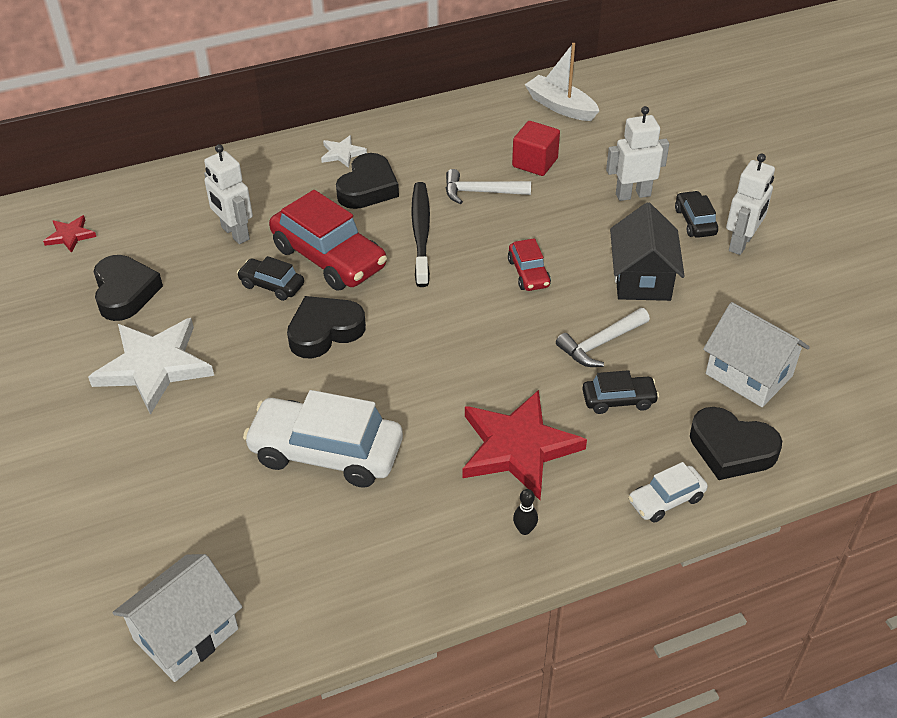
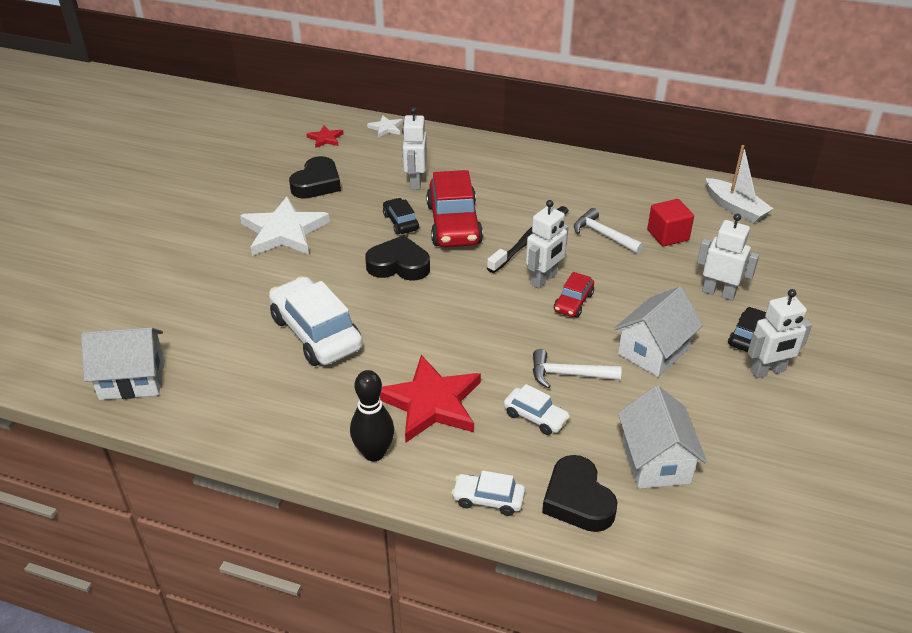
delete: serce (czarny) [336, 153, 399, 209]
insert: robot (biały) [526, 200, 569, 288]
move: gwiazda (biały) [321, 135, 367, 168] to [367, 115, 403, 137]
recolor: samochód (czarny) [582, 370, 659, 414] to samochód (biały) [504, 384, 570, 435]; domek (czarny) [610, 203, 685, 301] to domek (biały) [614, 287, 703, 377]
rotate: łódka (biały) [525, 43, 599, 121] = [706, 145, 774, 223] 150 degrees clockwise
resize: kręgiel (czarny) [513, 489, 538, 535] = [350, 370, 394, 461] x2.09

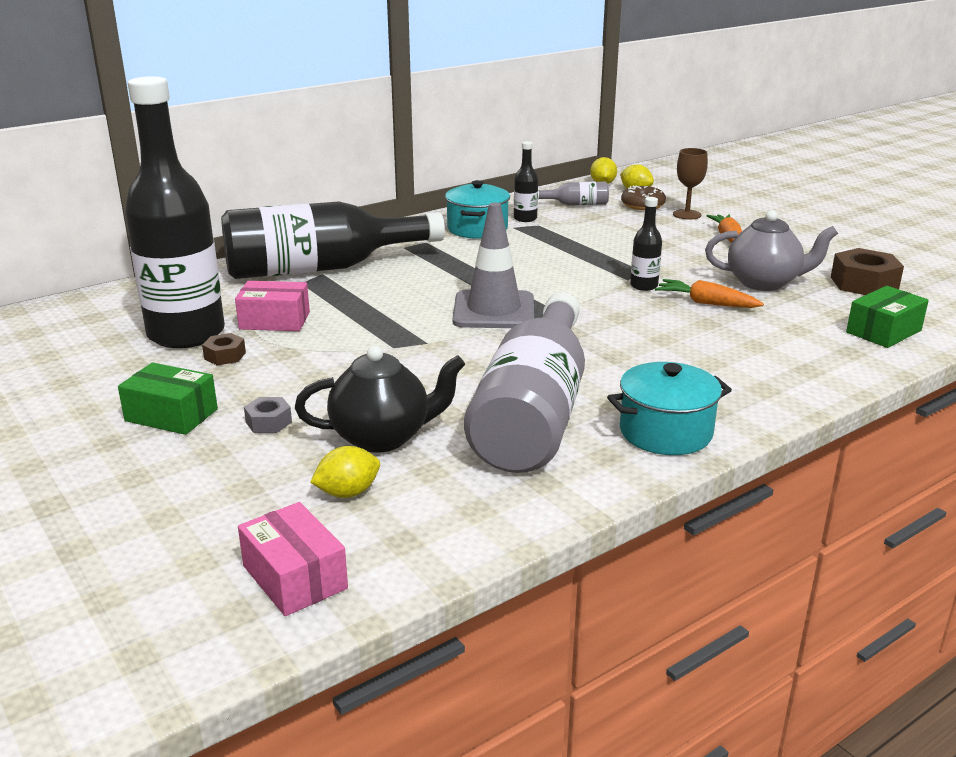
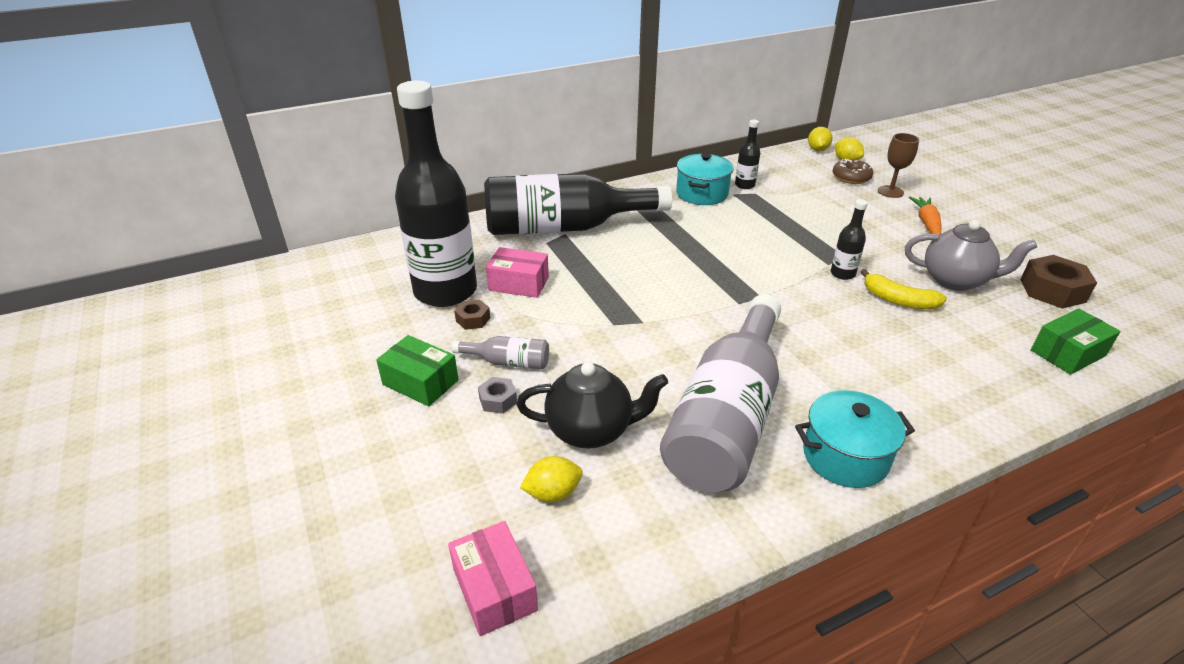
delete: pachołek (szary) [452, 203, 534, 328]
move: butelka (szary) [538, 181, 609, 206] to [452, 336, 549, 369]
replace: marchewka (pomarańczowy) [655, 279, 764, 308] to banan (żółty) [861, 269, 947, 309]

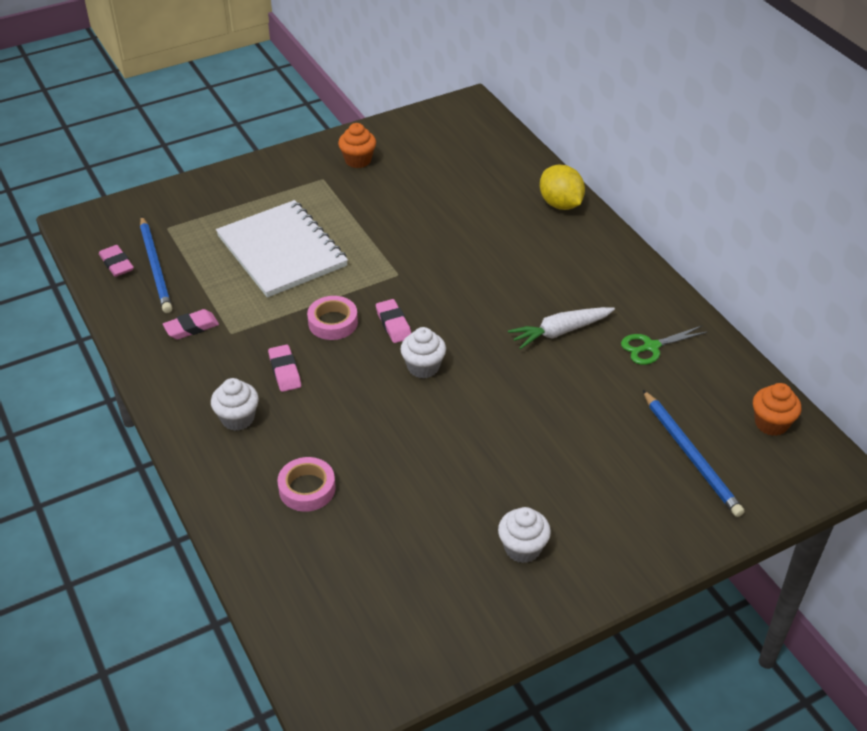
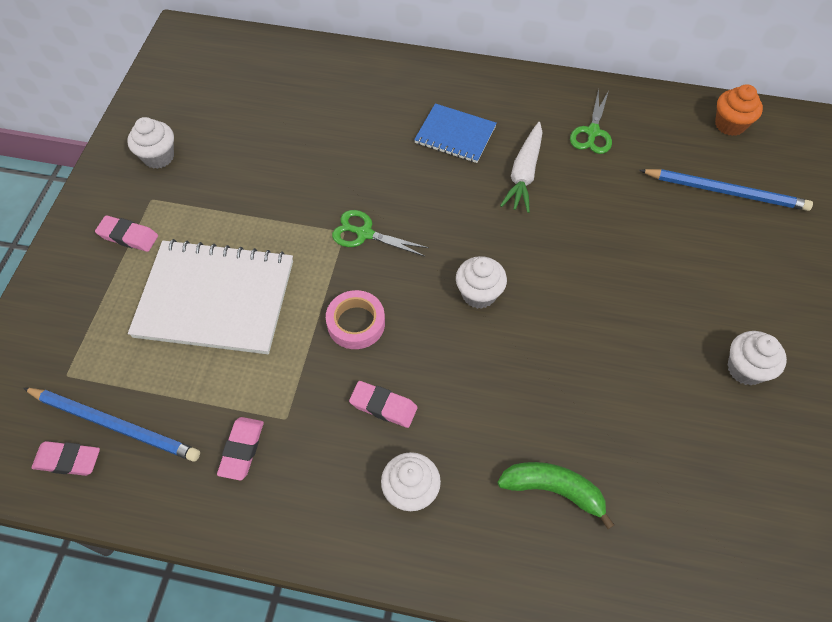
delete: cytryna (żółty) [540, 164, 585, 210]
insert: nożyczki (zielony) [332, 210, 429, 257]; zeszyt (niebieski) [414, 103, 497, 163]
move: gumka do mazania (różowy) [376, 299, 411, 343] to [95, 215, 158, 252]
replace: taśma klejąca (różowy) [277, 457, 336, 512] to banan (zielony) [497, 462, 614, 529]
recolor: muffinka (pomarańczowy) [338, 123, 376, 168] to muffinka (biały) [127, 117, 174, 169]

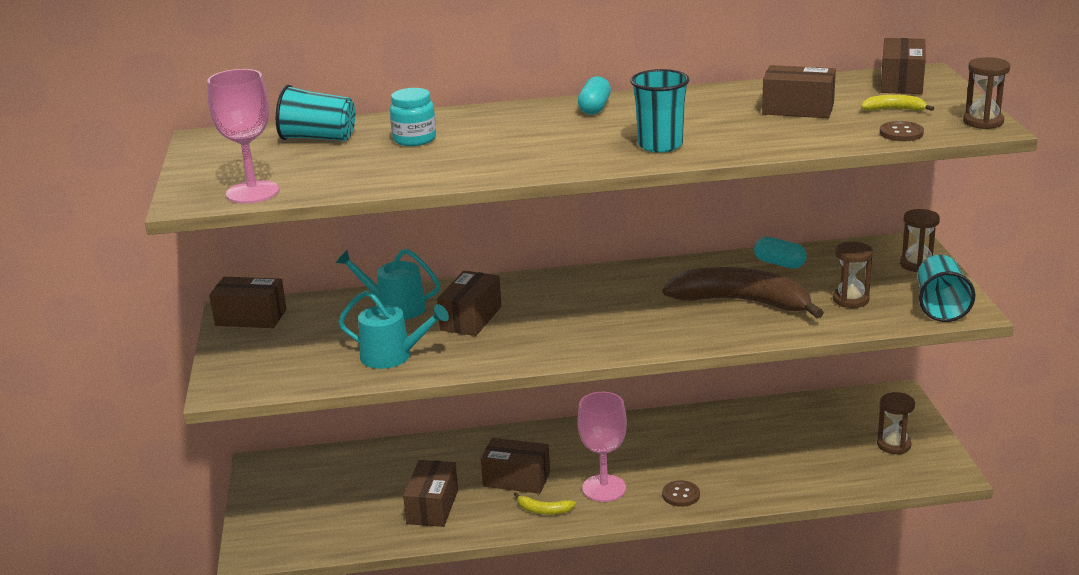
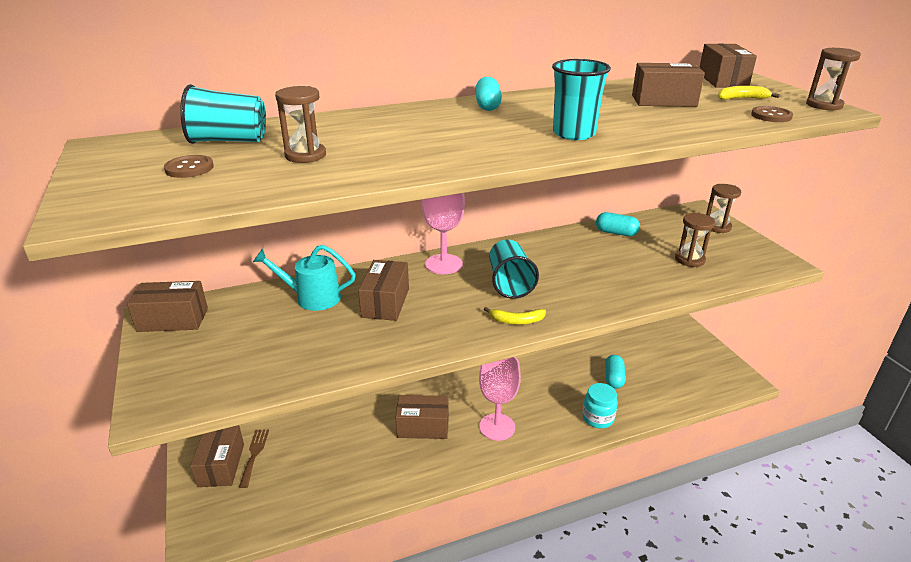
delete: konewka (turkusowy) [338, 291, 449, 369]; banan (brązowy) [662, 267, 824, 318]
insert: widelec (brązowy) [239, 430, 269, 488]; kapsułka (turkusowy) [605, 355, 626, 388]
move: kielich (różowy) [207, 69, 279, 203] to [421, 193, 465, 274]; słoik (turkusowy) [390, 88, 436, 146] to [582, 383, 618, 428]; pudełko (brązowy) [403, 460, 458, 527] to [190, 425, 244, 487]; banan (żółty) [514, 492, 576, 515] to [484, 307, 546, 325]; guzik (brązowy) [662, 480, 700, 507] to [164, 155, 214, 178]; klepsydra (brązowy) [877, 392, 915, 454] to [275, 86, 326, 163]; szklanka (turkusowy) [918, 255, 976, 322] to [489, 239, 539, 299]

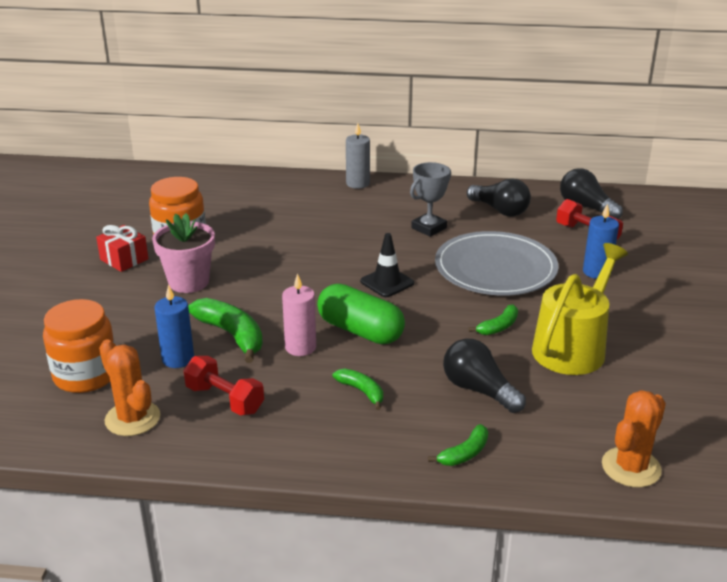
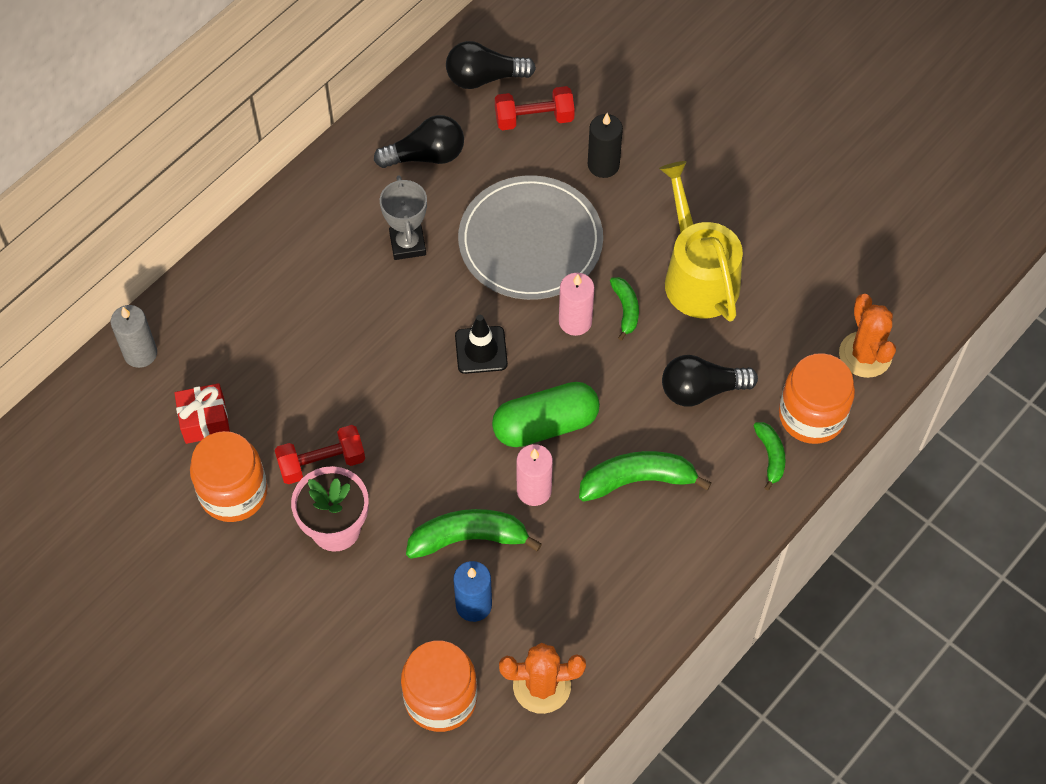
insert: świeca (różowy) [559, 273, 594, 336]; słoik (pomarańczowy) [779, 353, 855, 444]
move: prezent (czerwony) [96, 225, 148, 272] to [174, 383, 230, 444]; hantel (czerwony) [183, 356, 264, 416] to [275, 425, 365, 484]; świeca (szary) [346, 123, 370, 189] to [111, 305, 157, 368]
recolor: świeca (niebieski) [583, 203, 619, 279] to świeca (czarny) [588, 113, 623, 178]
resize: banan (zielony) [333, 368, 383, 410] = [579, 451, 711, 502] x1.76

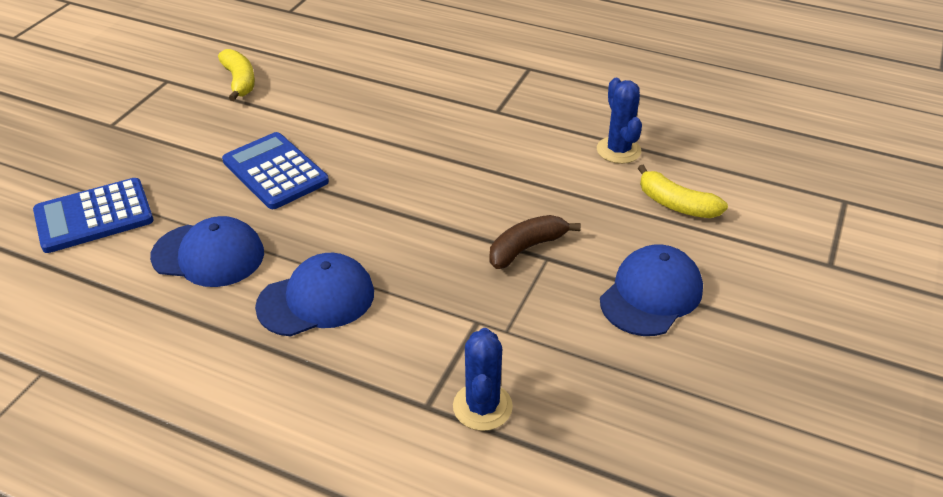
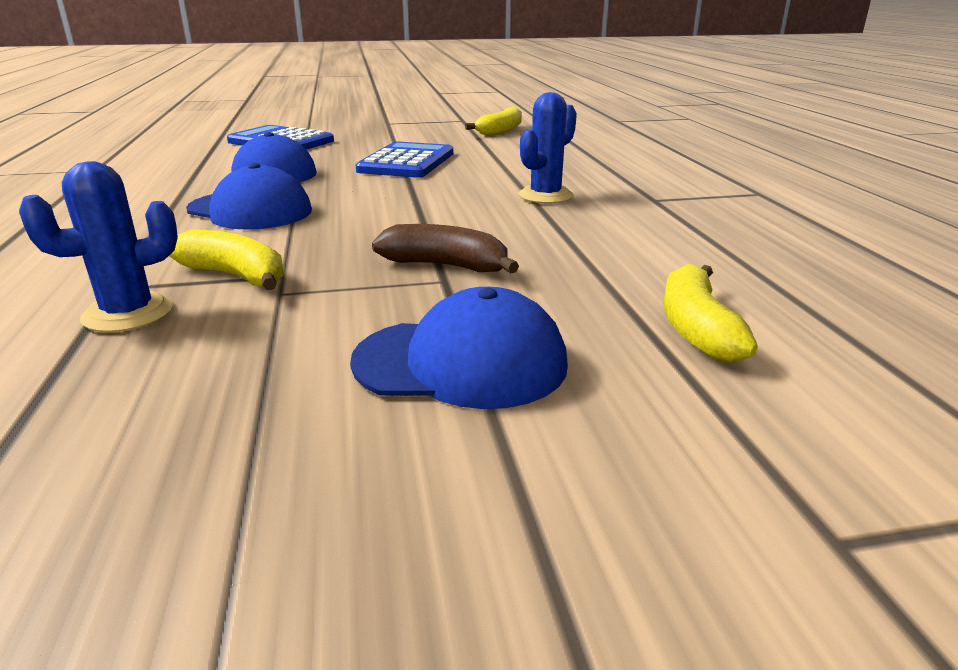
insert: banan (żółty) [169, 229, 284, 290]
move: kaktus (niebieski) [597, 78, 642, 164] to [518, 92, 577, 204]

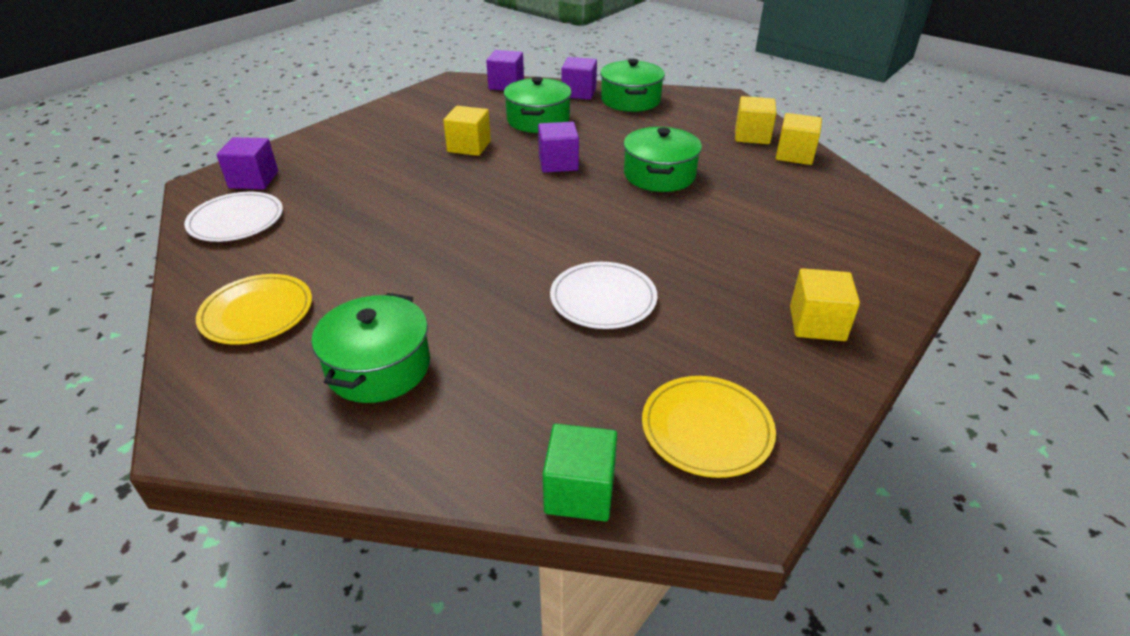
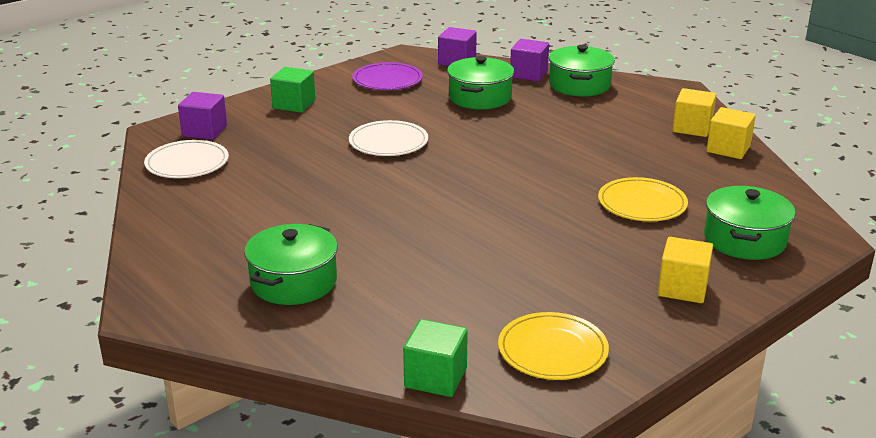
delete: sześcian (żółty) [443, 106, 491, 156]; sześcian (fioletowy) [538, 122, 579, 173]
insert: sześcian (zielony) [270, 67, 316, 113]; talerz (fioletowy) [352, 62, 423, 90]
move: talerz (żółty) [196, 274, 312, 345] to [598, 177, 688, 221]; talerz (biały) [550, 262, 657, 329] to [349, 120, 428, 156]; garnek (zielony) [624, 127, 702, 192] to [704, 186, 795, 260]

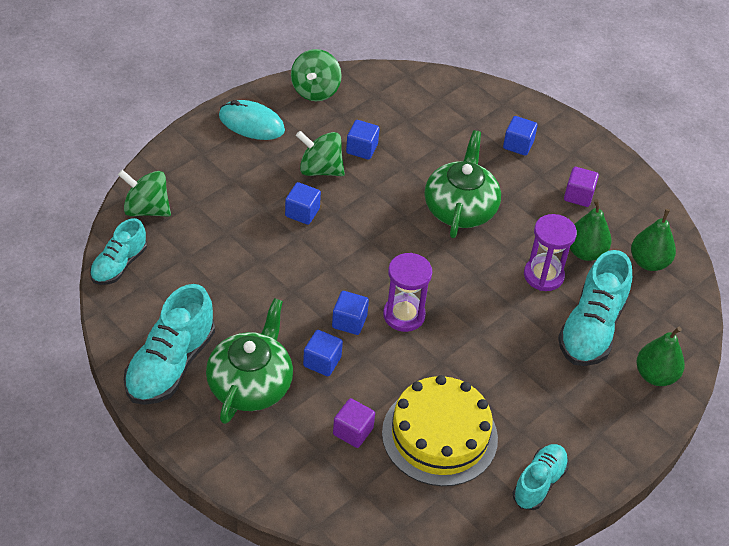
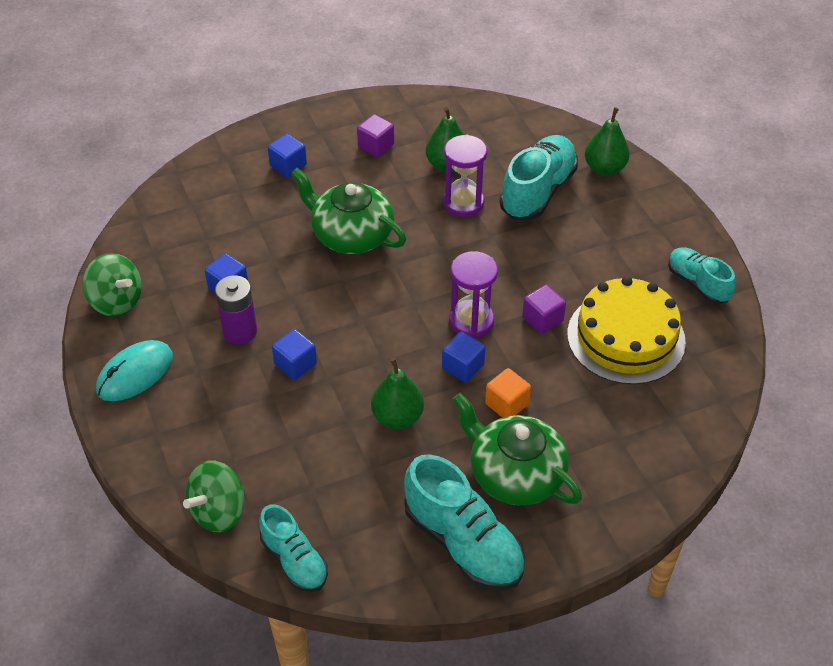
move: sześcian (fioletowy) [333, 398, 375, 448] to [522, 285, 566, 334]; gruszka (zielony) [631, 209, 676, 271] to [371, 358, 424, 429]
replace: bączek (zielony) [296, 131, 345, 176] to bateria (fioletowy) [215, 275, 257, 344]
recolor: sześcian (niebieski) [303, 330, 343, 376] to sześcian (pomarańczowy) [485, 368, 531, 418]
rotate: but (turkusowy) [558, 250, 632, 366] = [499, 135, 578, 220] 105 degrees counterclockwise

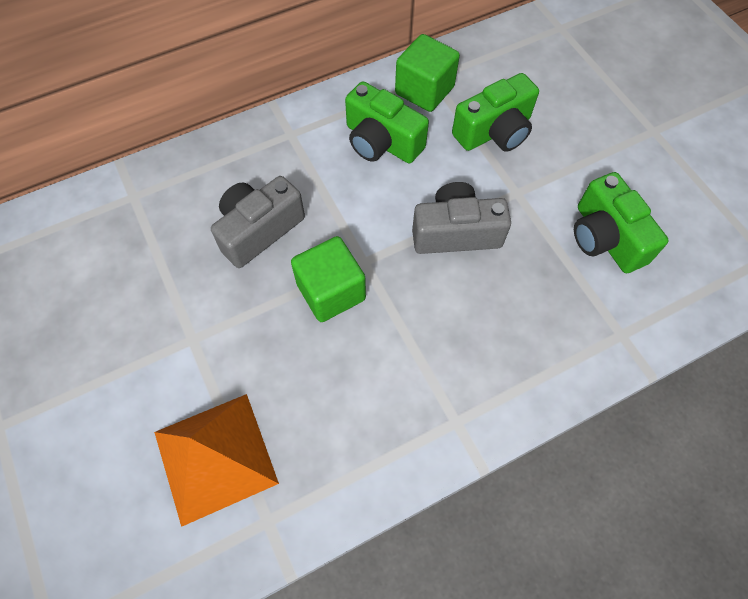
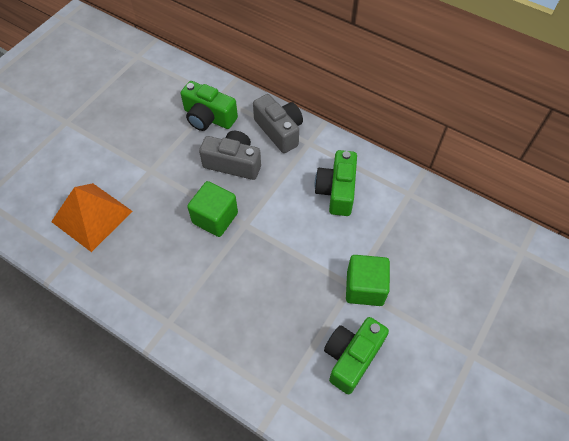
move: sześcian (zielony) [395, 34, 460, 112] to [346, 255, 390, 306]; aparat fotograficzny (szary) [412, 182, 511, 254] to [253, 94, 303, 153]; aparat fotograficzny (zielony) [452, 73, 539, 152] to [181, 81, 238, 131]

